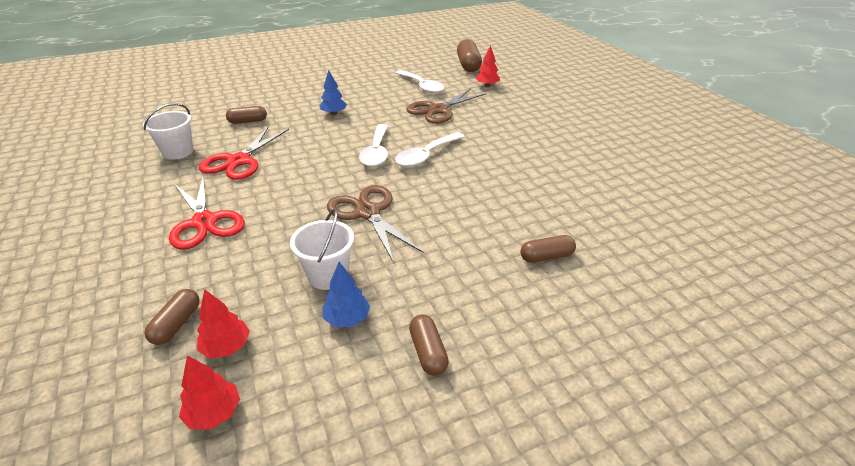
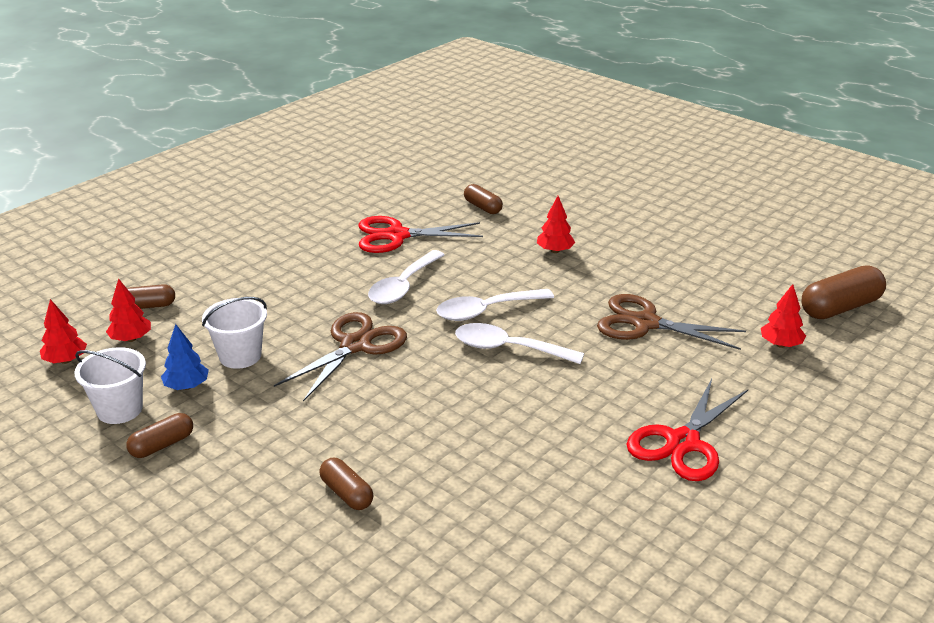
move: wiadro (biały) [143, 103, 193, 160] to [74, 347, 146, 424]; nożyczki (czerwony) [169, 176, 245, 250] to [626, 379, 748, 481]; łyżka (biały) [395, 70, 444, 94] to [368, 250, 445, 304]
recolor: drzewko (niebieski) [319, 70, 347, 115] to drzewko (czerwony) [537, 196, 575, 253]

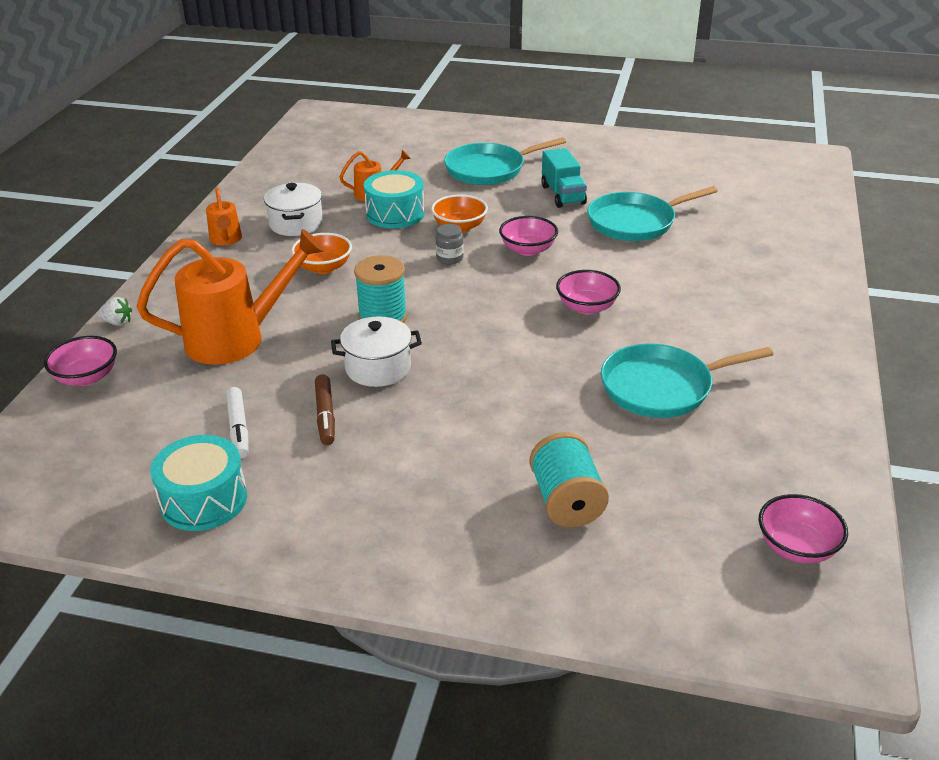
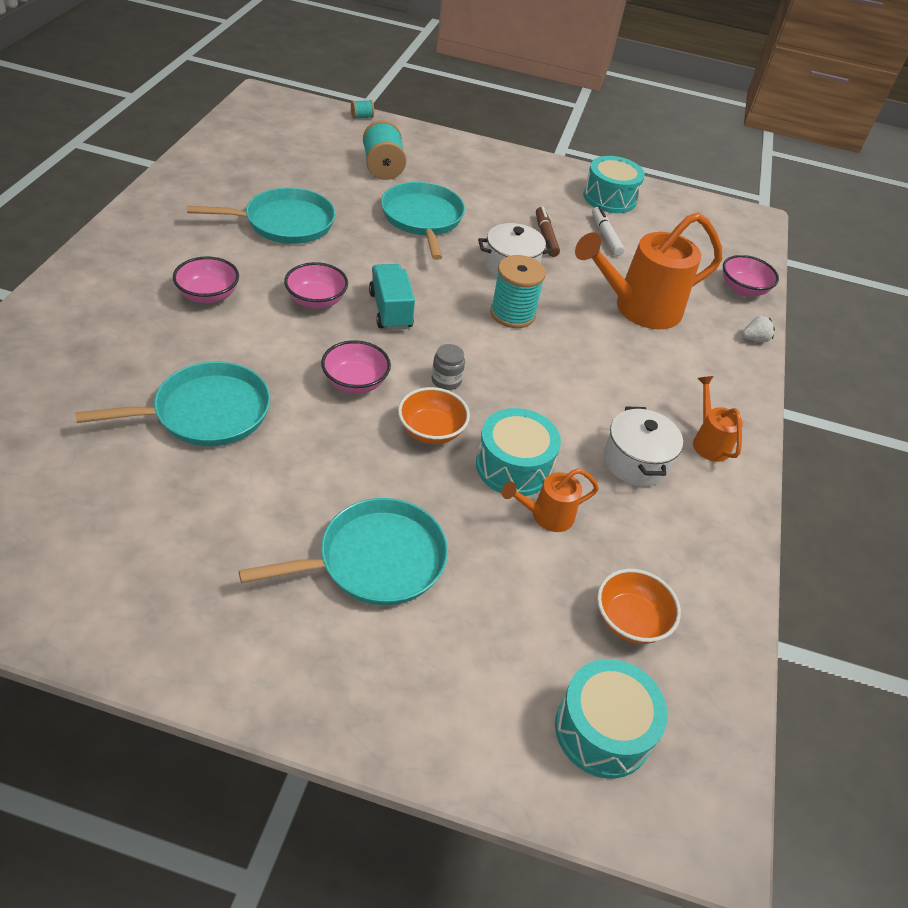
insert: szpulka (turkusowy) [351, 100, 374, 119]; patelnia (turkusowy) [381, 182, 465, 260]; bęben (turkusowy) [555, 659, 667, 779]
move: miska (pomarańczowy) [291, 233, 352, 274] to [597, 569, 681, 644]; ciężarówka (turkusowy) [541, 148, 587, 208] to [369, 264, 415, 330]; miska (różowy) [759, 494, 848, 564] to [173, 256, 239, 303]
rotate: truskawka (biały) [98, 297, 132, 326] = [742, 316, 775, 342] 150 degrees clockwise

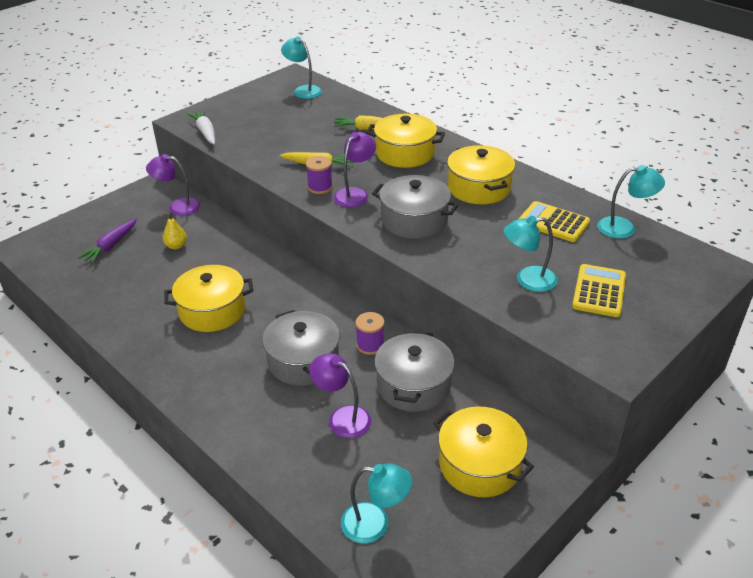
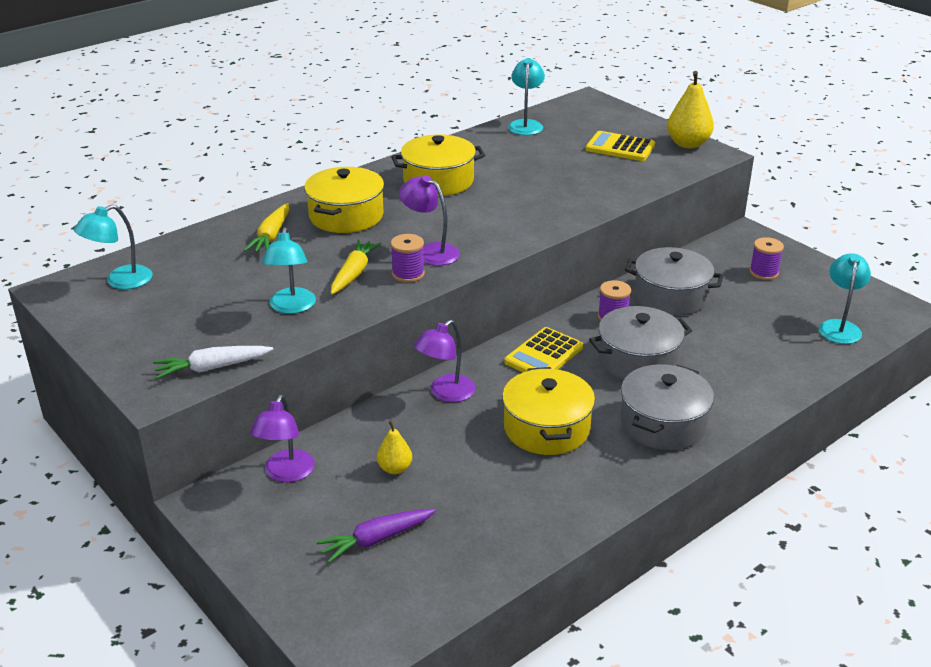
insert: gruszka (żółty) [667, 71, 714, 149]
move: lampka (fioletowy) [309, 353, 371, 438] to [414, 320, 476, 402]; garnek (szary) [372, 175, 459, 239] to [620, 364, 714, 450]; lampka (turkusowy) [504, 216, 558, 292] to [262, 227, 316, 314]; kalkulator (żółty) [519, 201, 590, 242] to [504, 327, 583, 372]
replace: garnek (żółty) [433, 407, 534, 497] to szpulka (fioletowy) [750, 237, 784, 280]
rotate: marchewka (fioletowy) [78, 219, 137, 263] = [316, 509, 436, 563] 120 degrees clockwise

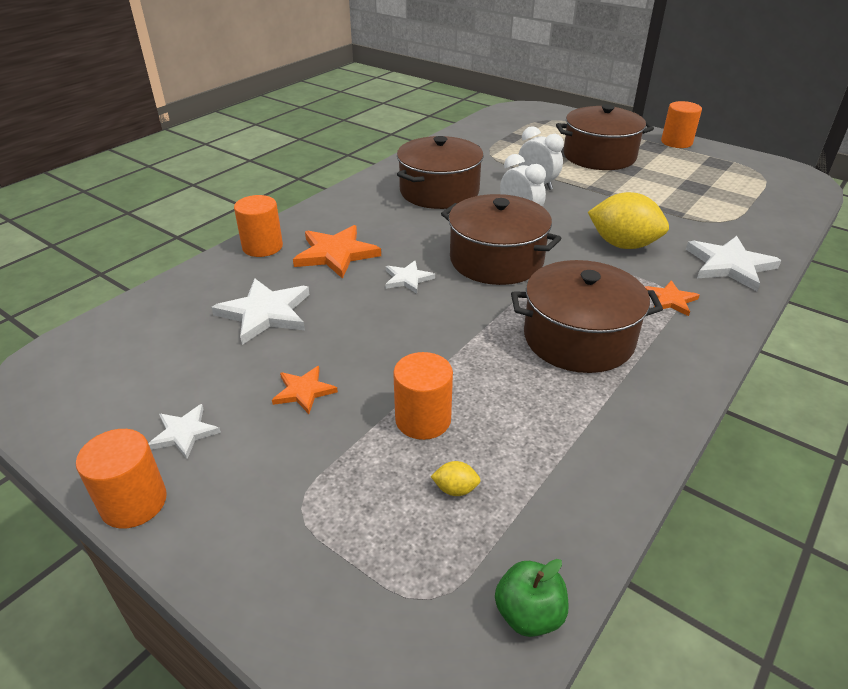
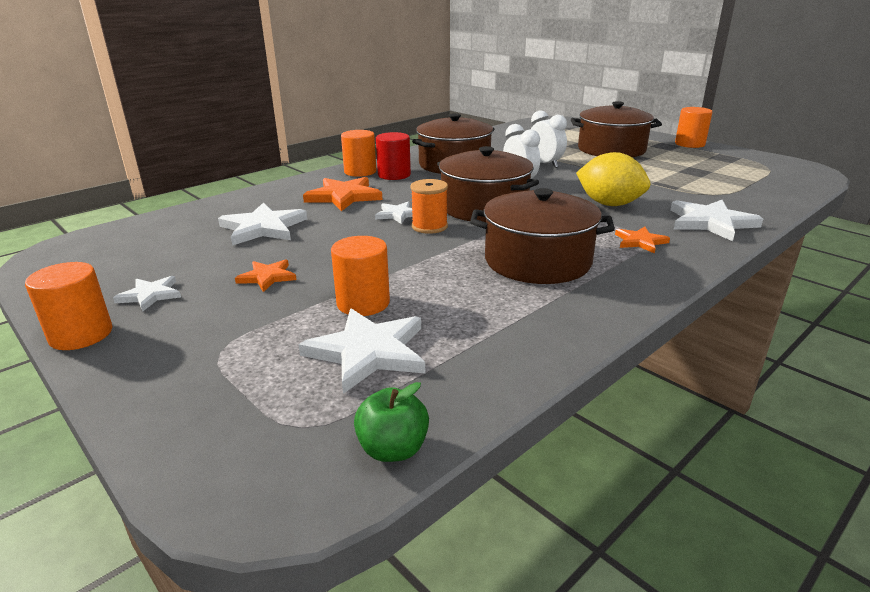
insert: walec (czerwony) [376, 132, 411, 180]; szpulka (pomarańczowy) [410, 179, 448, 234]
move: walec (pomarańczowy) [234, 195, 283, 257] to [341, 130, 376, 177]
replace: cytryna (żółty) [431, 461, 481, 496] to gwiazda (biały) [298, 308, 425, 394]

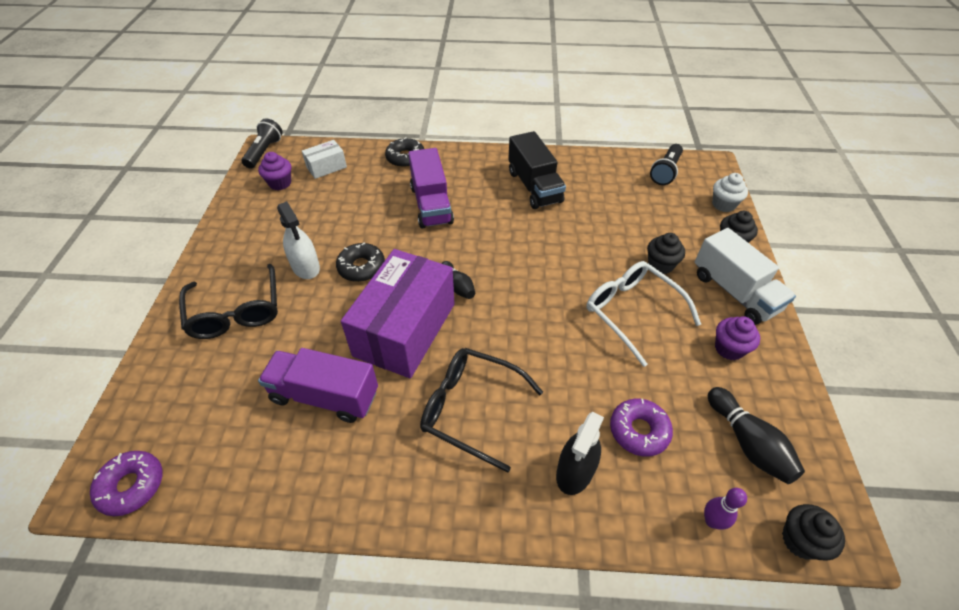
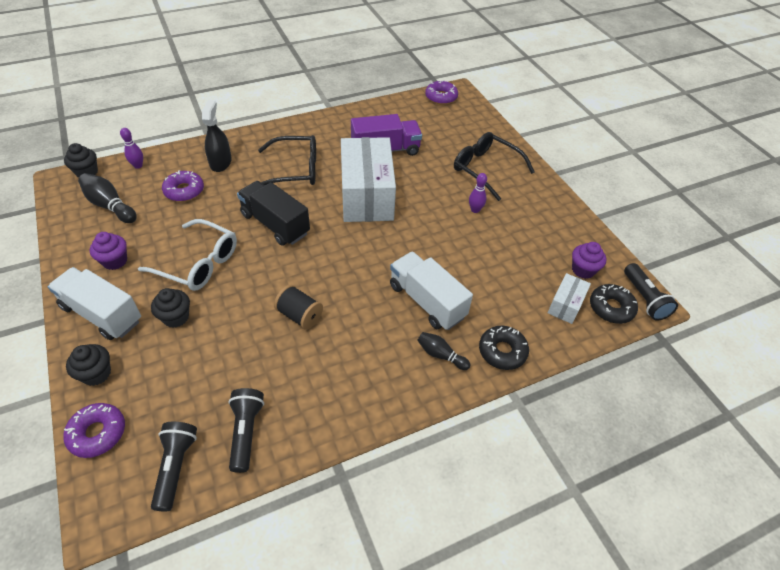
insert: latarka (czarny) [229, 388, 264, 473]; szpulka (czarny) [274, 285, 323, 330]
move: donut (czarny) [336, 242, 385, 282] to [590, 284, 638, 324]; kręgiel (czarny) [441, 261, 475, 299] to [417, 332, 471, 370]; ciężarówka (czarny) [508, 131, 566, 209] to [237, 181, 310, 246]
replace: spryskiwacz (biały) [277, 201, 320, 279] to kręgiel (fioletowy) [469, 173, 487, 213]; muffinka (biały) [712, 173, 748, 212] to donut (fioletowy) [63, 403, 125, 458]
recolor: pudełko (fioletowy) [341, 249, 455, 378] to pudełko (biały) [341, 137, 396, 222]; ciężarówka (fioletowy) [408, 148, 454, 229] to ciężarówka (biały) [390, 251, 473, 330]

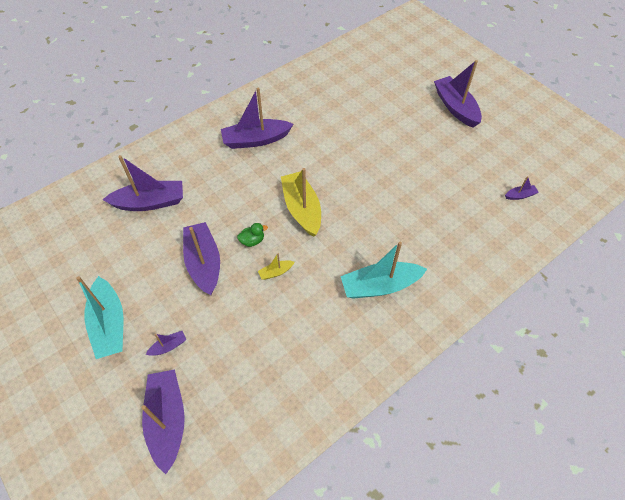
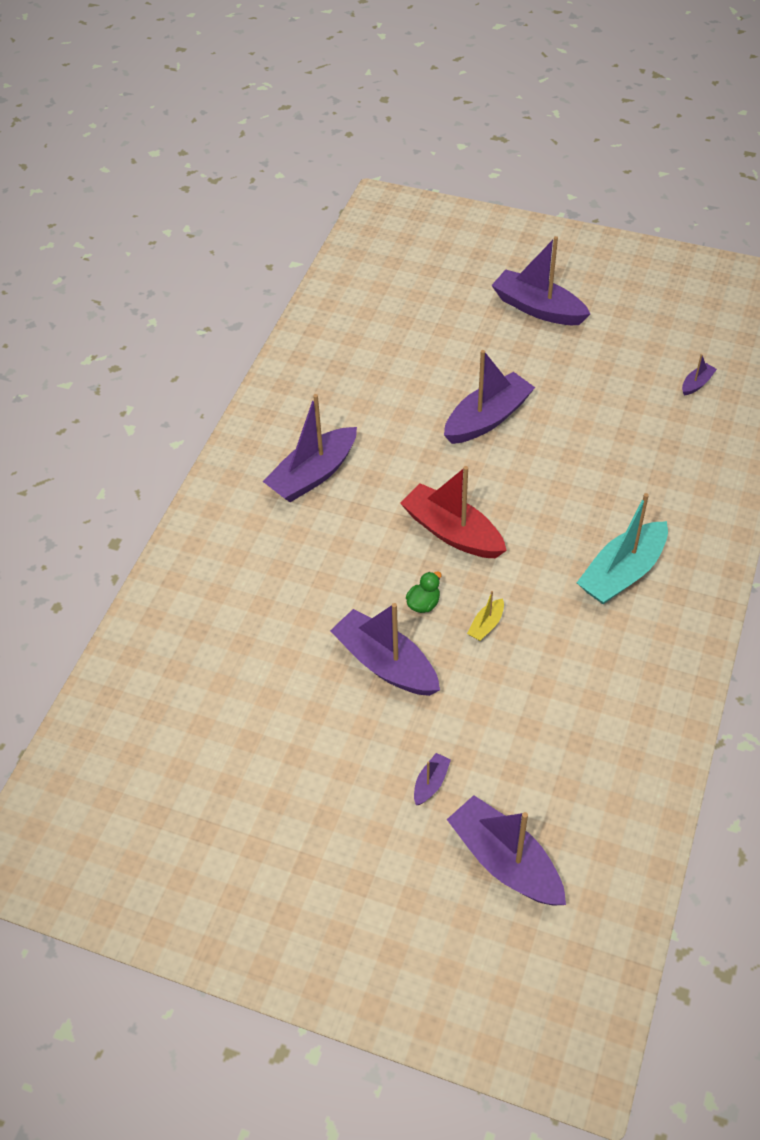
delete: łódka (turkusowy) [76, 276, 123, 359]
move: łódka (fioletowy) [102, 155, 183, 211] to [444, 350, 535, 444]
recolor: łódka (żółty) [281, 168, 321, 237] to łódka (czerwony) [400, 466, 507, 558]

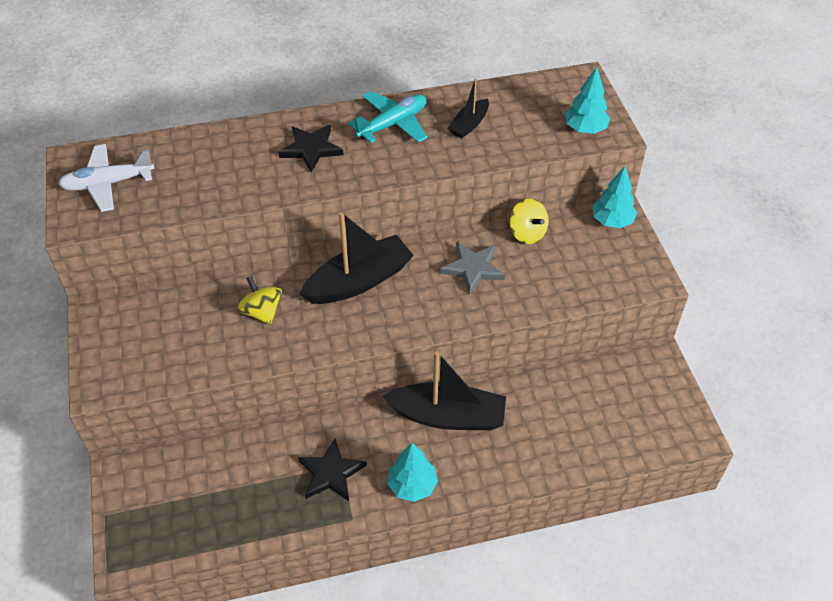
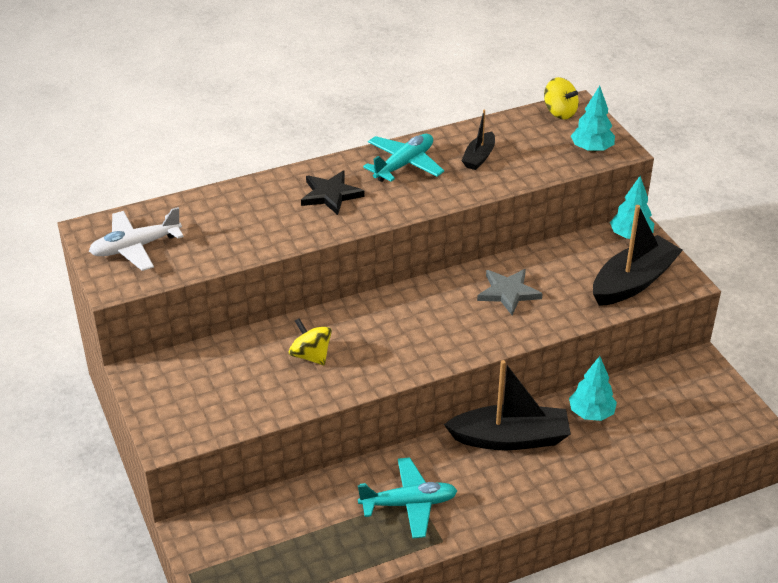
move: łódka (czarny) [299, 212, 414, 304] to [593, 205, 683, 306]; drzewko (turkusowy) [387, 443, 438, 502] to [569, 356, 617, 421]; bączek (żółty) [509, 199, 549, 244] to [544, 77, 579, 120]
replace: gwiazda (czarny) [298, 439, 367, 501] to samolot (turkusowy) [358, 457, 457, 539]

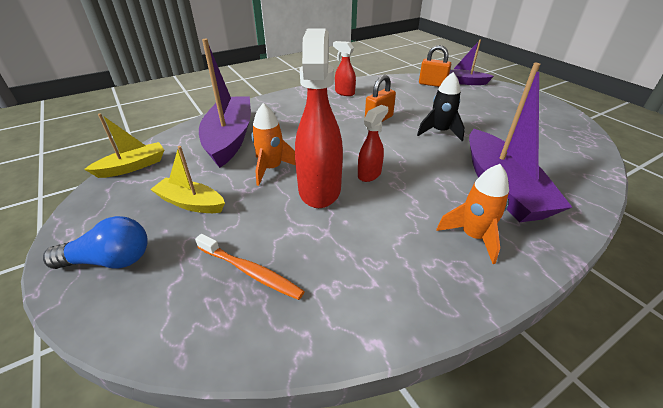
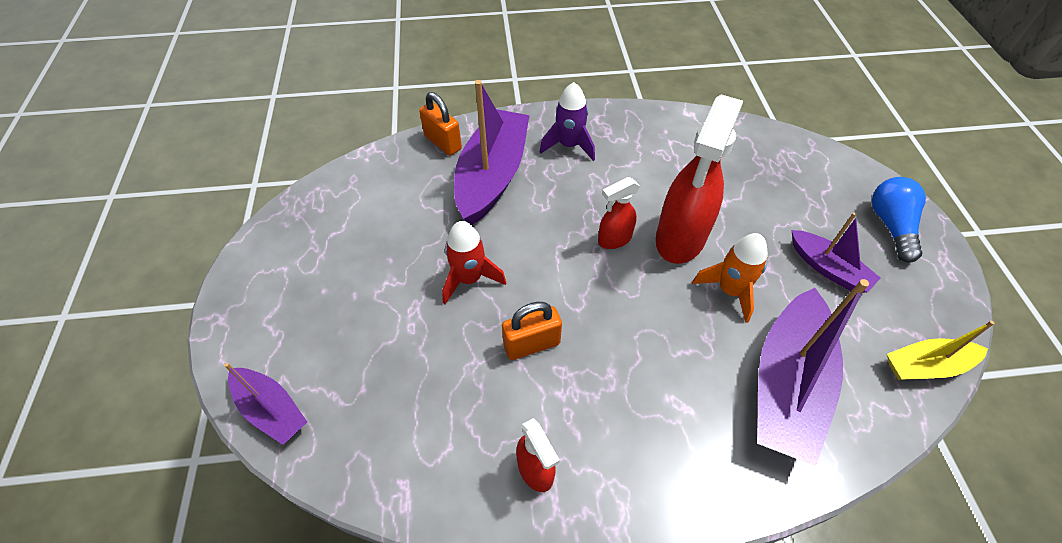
delete: szczoteczka do zębów (pomarańczowy) [195, 234, 305, 300]
move: kłódka (pomarańczowy) [419, 45, 451, 87] to [419, 92, 462, 156]
recolor: łódka (żółty) [150, 146, 225, 213] to łódka (fioletowy) [792, 212, 880, 293]; rakieta (czarny) [417, 72, 465, 141] to rakieta (czerwony) [442, 221, 506, 304]; rakieta (pomarańczowy) [436, 164, 509, 264] to rakieta (fioletowy) [540, 82, 595, 161]
rotate: żarówka (niebieski) [43, 216, 148, 269] = [872, 177, 926, 263] 75 degrees clockwise

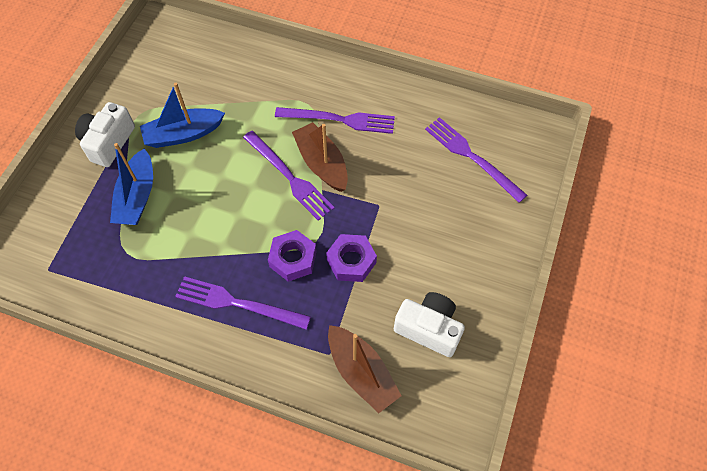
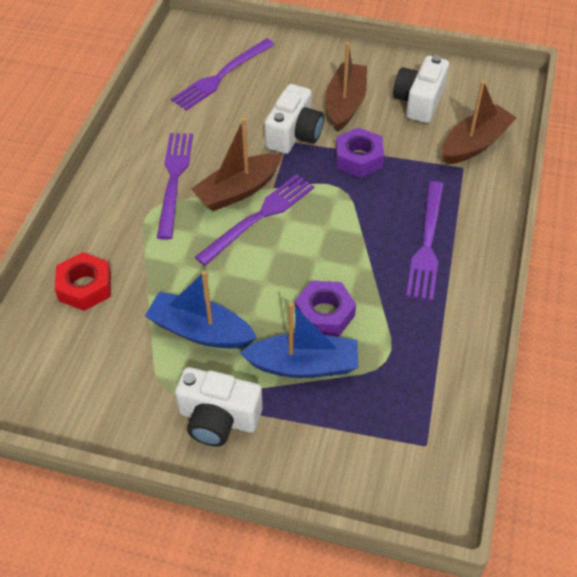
insert: nakrętka (czerwony) [55, 252, 111, 311]; aparat fotograficzny (biały) [265, 84, 324, 154]; łódka (brązowy) [325, 42, 367, 132]
move: nakrętka (fioletowy) [268, 230, 317, 282] to [295, 280, 356, 337]
rotate: łódka (niebieski) [140, 83, 225, 148] = [145, 271, 257, 349] 135 degrees clockwise

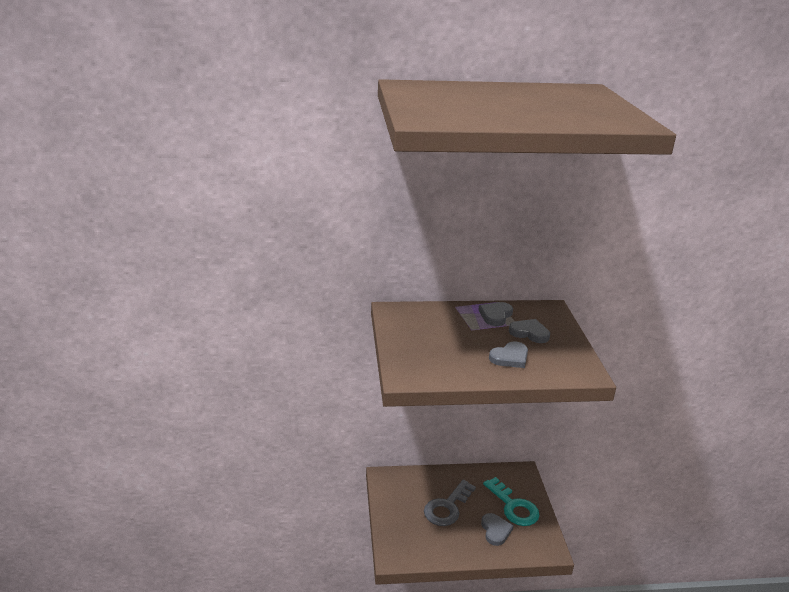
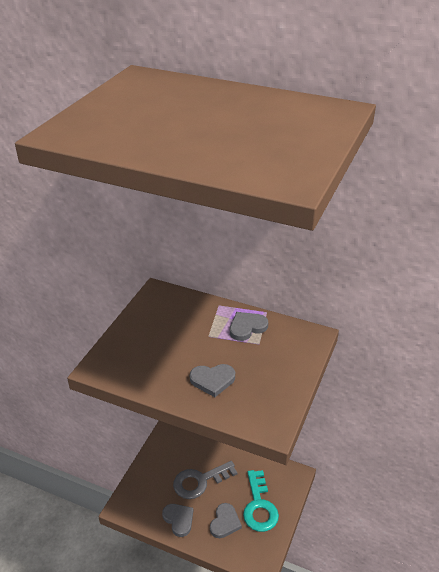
move: serce (szary) [509, 319, 550, 343] to [162, 504, 193, 537]

